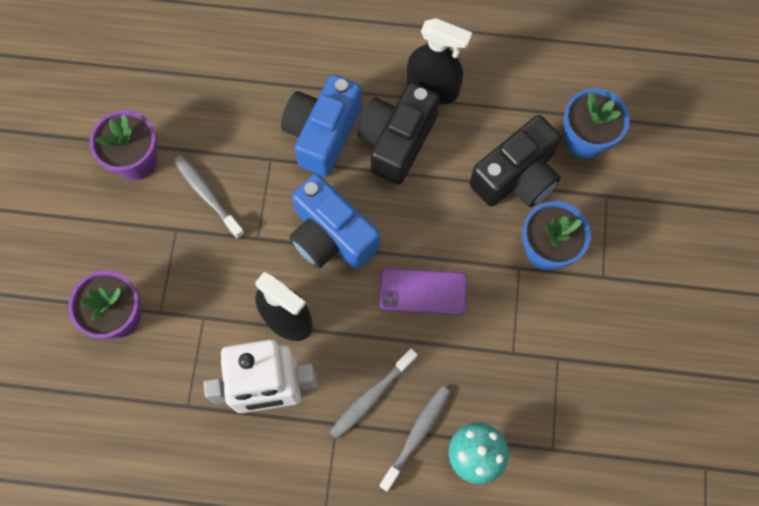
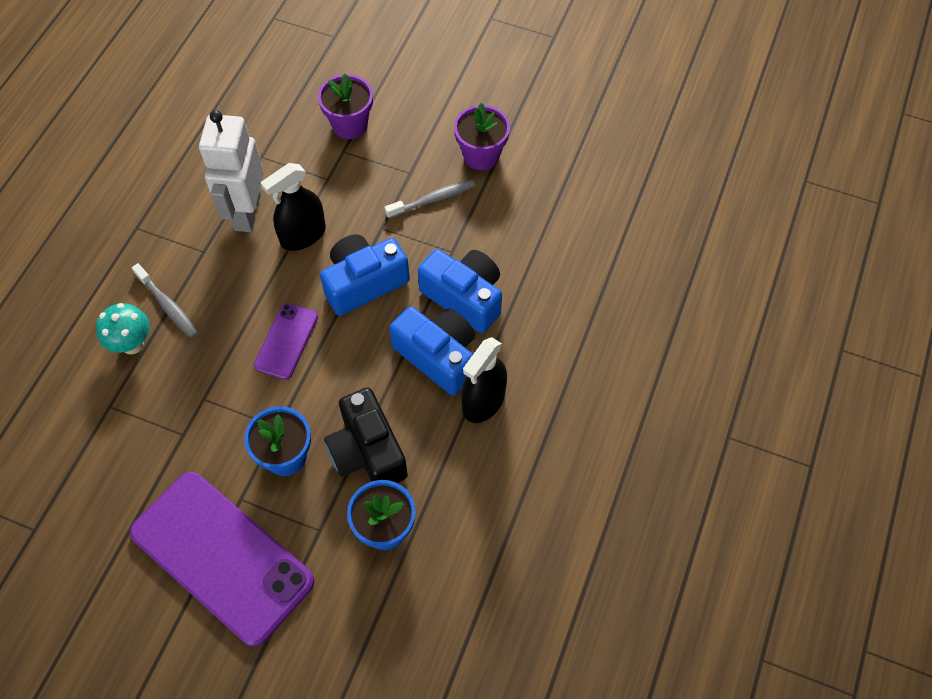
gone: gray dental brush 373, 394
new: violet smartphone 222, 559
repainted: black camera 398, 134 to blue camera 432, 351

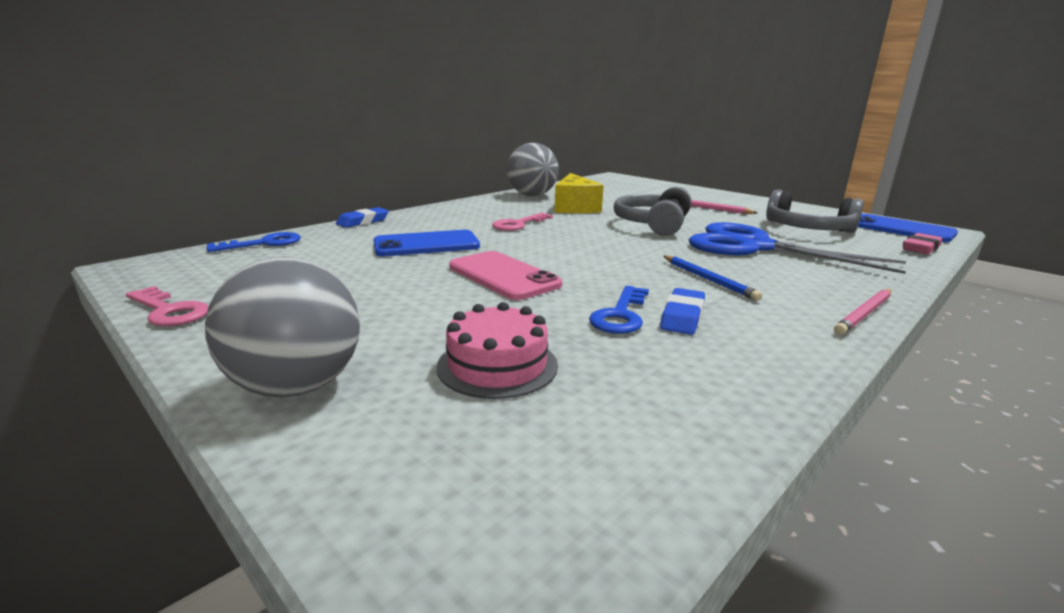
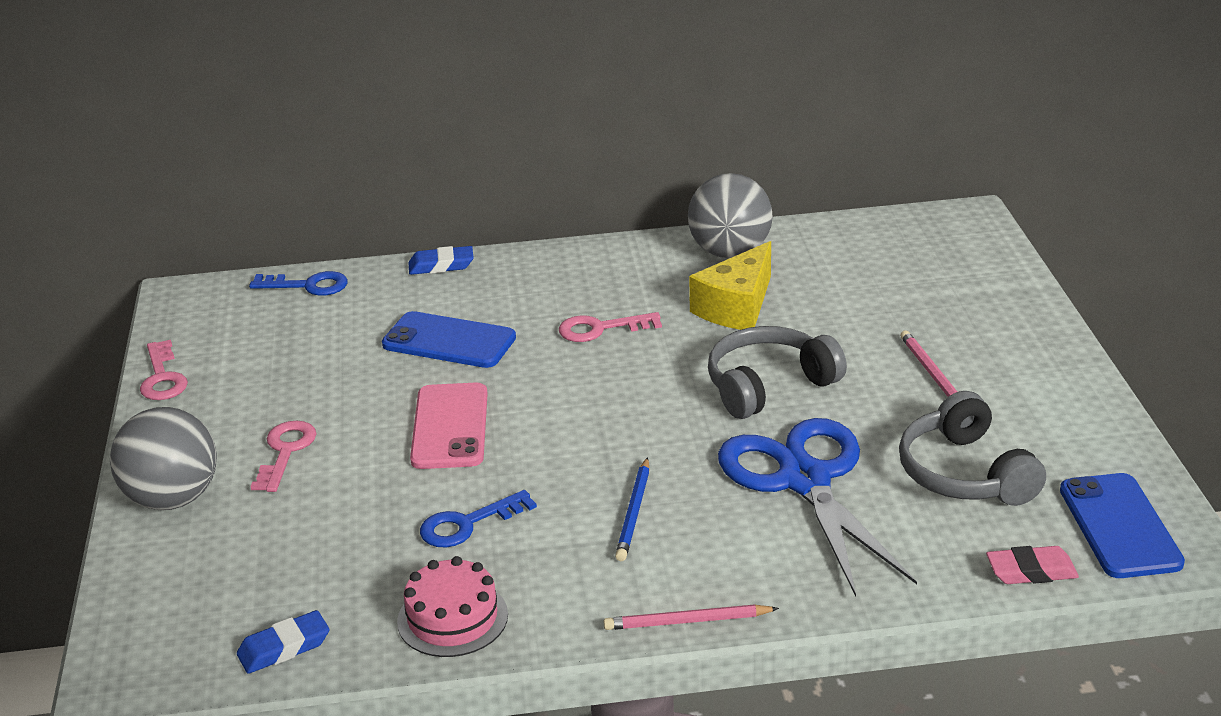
new: rose-pink door key 283, 456
shifted: rose-pink gateau 497, 350 to 452, 606; blue pencil eraser 682, 311 to 283, 642

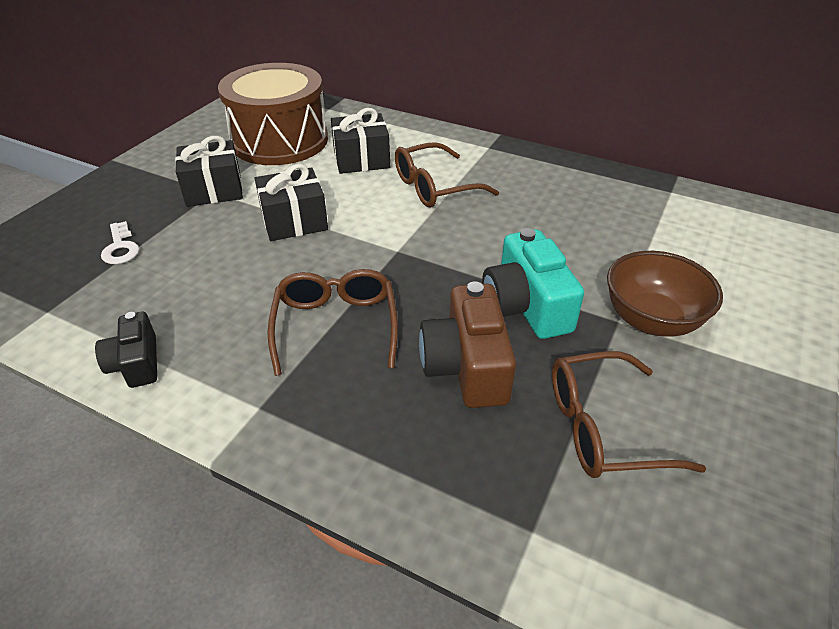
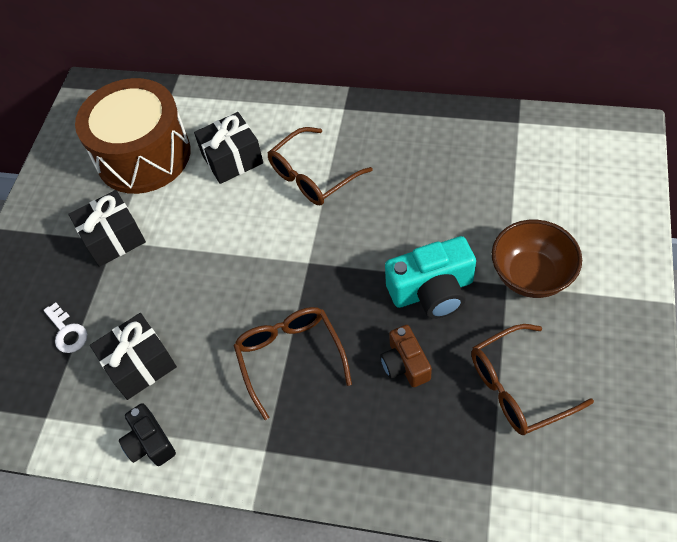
shifted: black gift 291, 202 to 133, 356
rotated: aqua camera 533, 283 = 430, 277 75 degrees counterclockwise
scaled: brown camera 467, 344 = 406, 356 x0.62

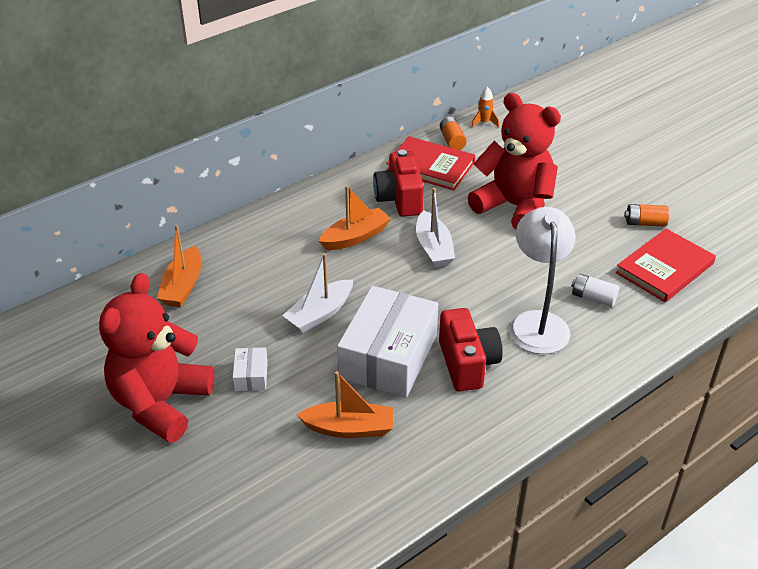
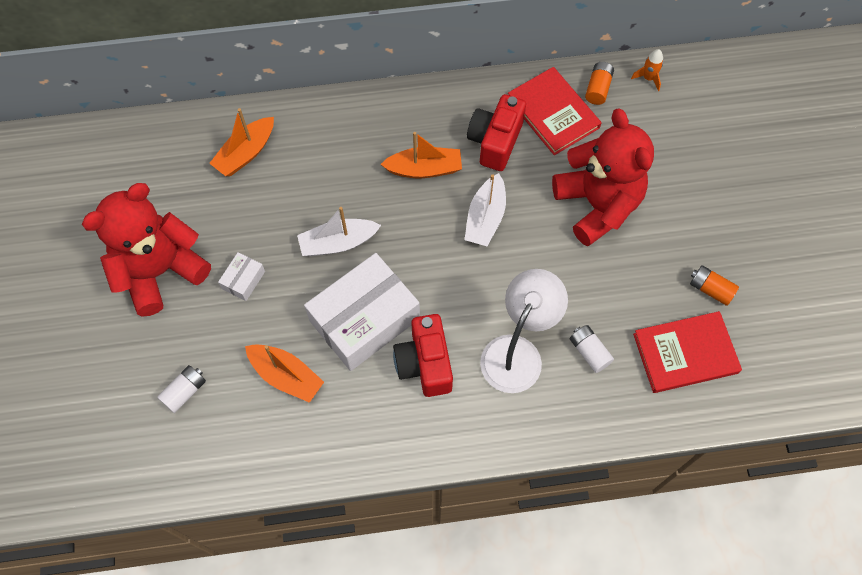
new: pure white AA battery 181, 389
rotated: crimson camera 471, 350 = 423, 355 150 degrees clockwise

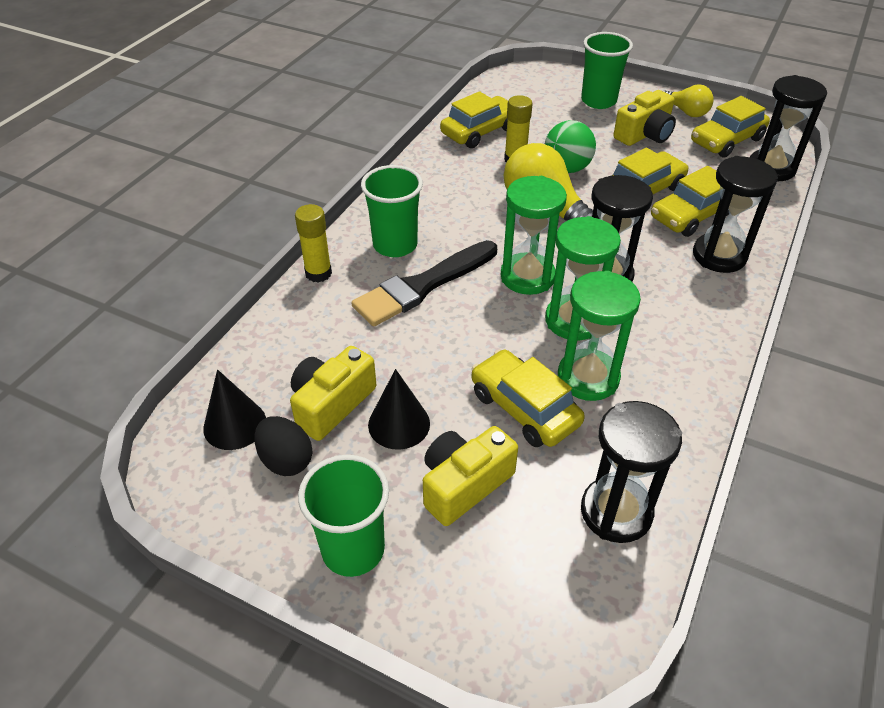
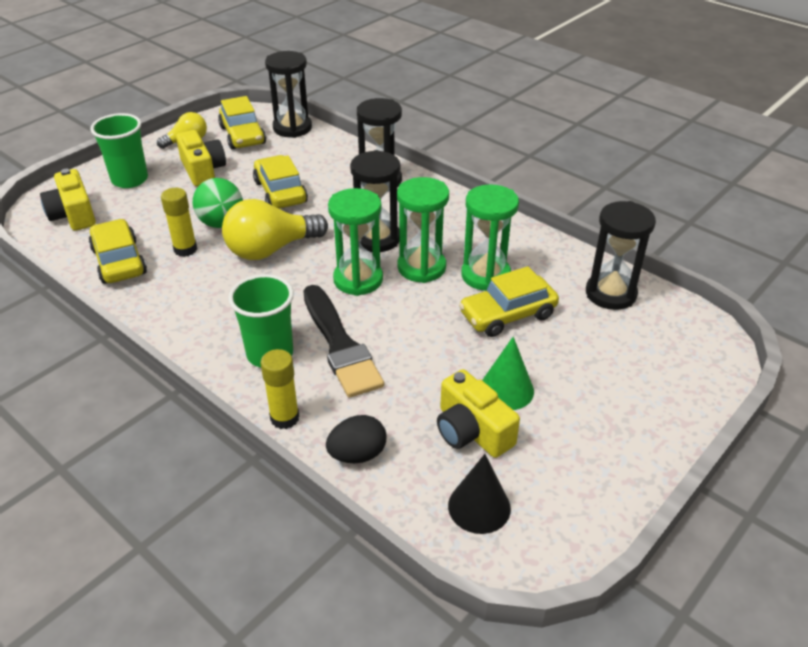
gone: emerald cup 343, 516; golden automobile 690, 201
shifted: black egg shape 283, 446 to 356, 439; golden camera 470, 476 to 68, 200
repainted: black solid cone 399, 409 to emerald solid cone 508, 373

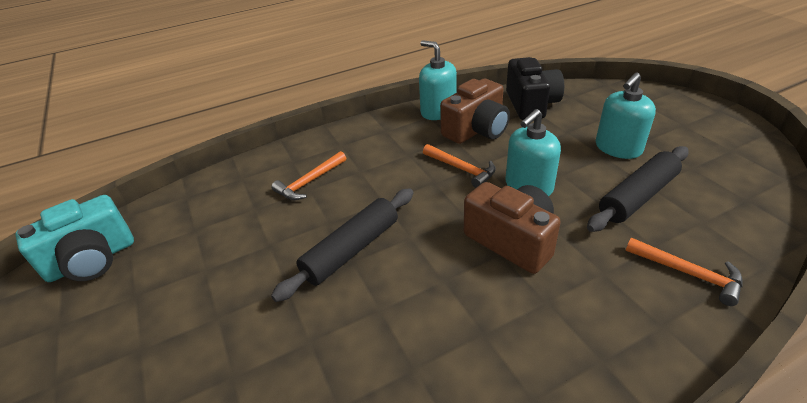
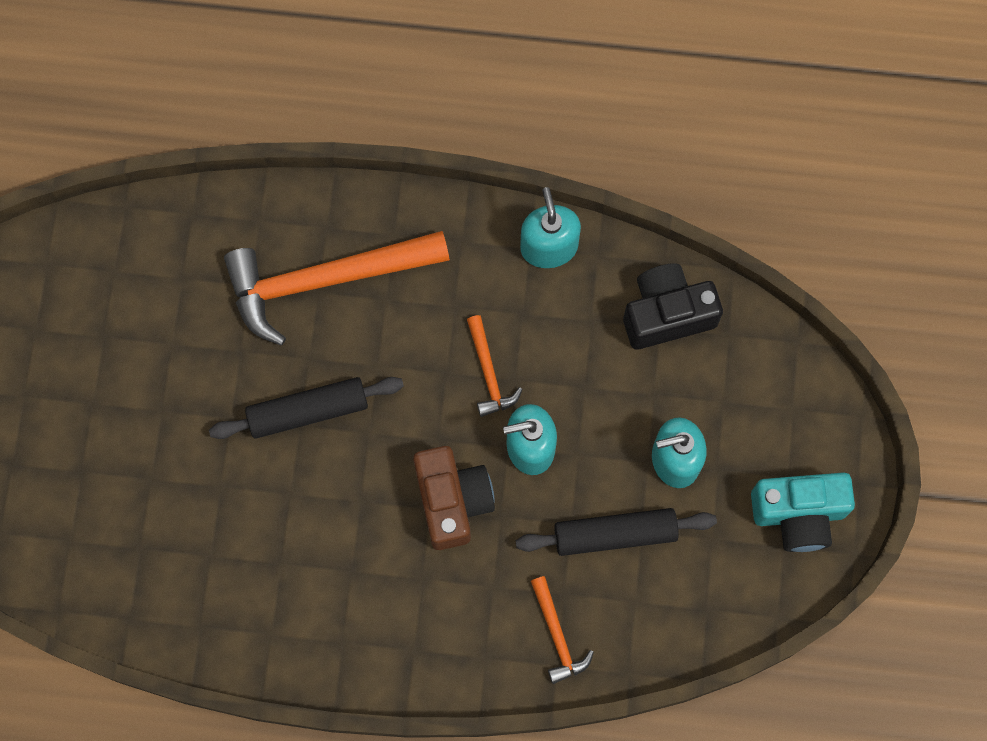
gone: brown camera 475, 111
shifted: aqua camera 74, 238 to 803, 512
rotated: black camera 535, 88 = 673, 306 135 degrees counterclockwise
scaled: bright orange claw hammer 309, 175 = 337, 288 x2.19

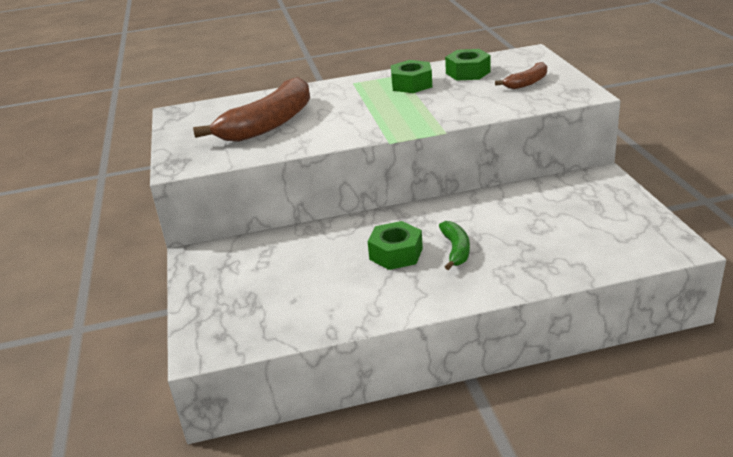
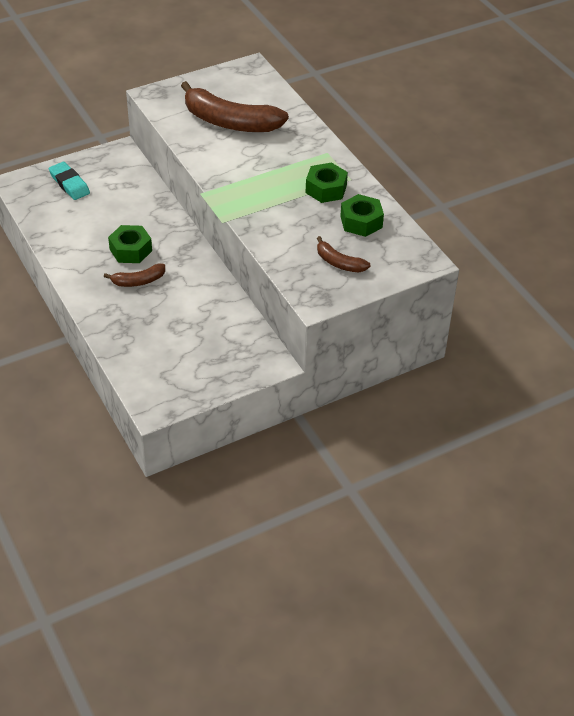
new: aqua pencil eraser 69, 181
repainted: emerald banana fruit 454, 245 to brown banana fruit 134, 275

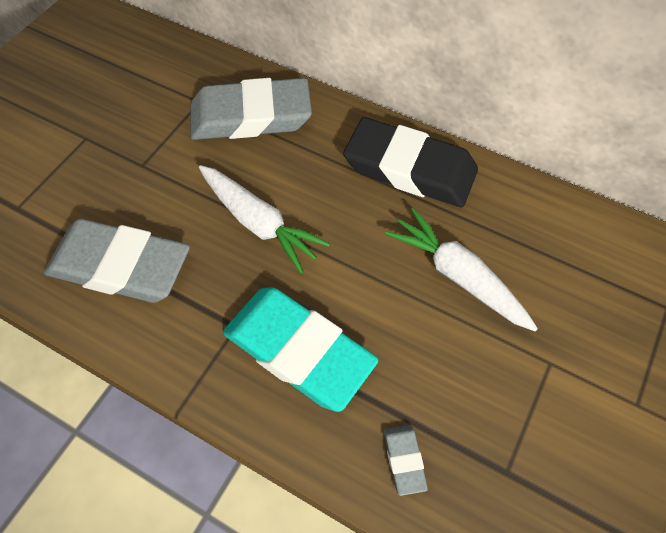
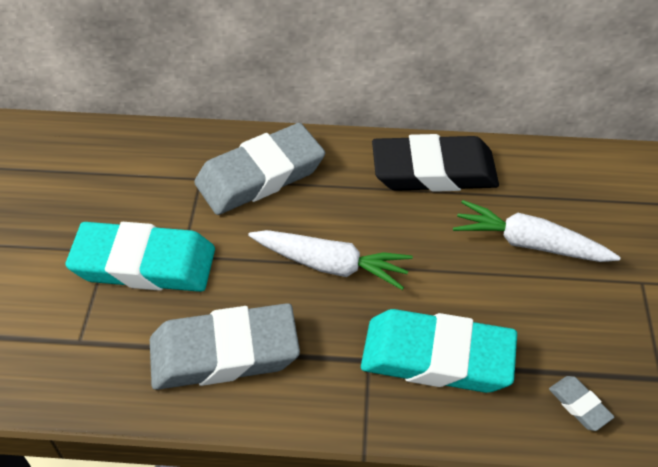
new: aqua pencil eraser 140, 257

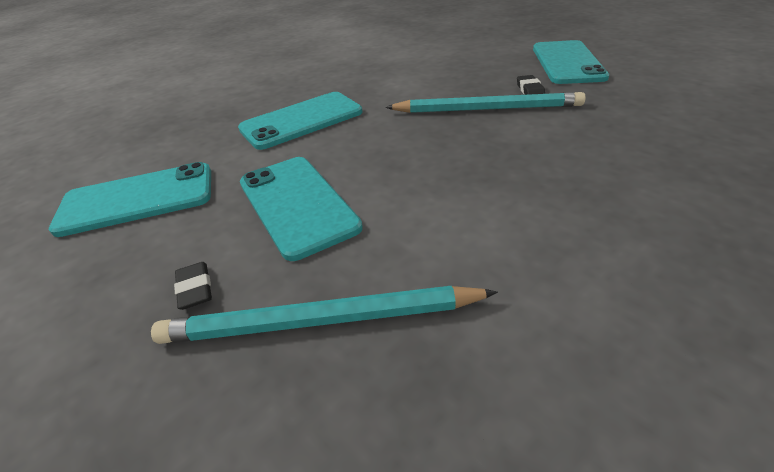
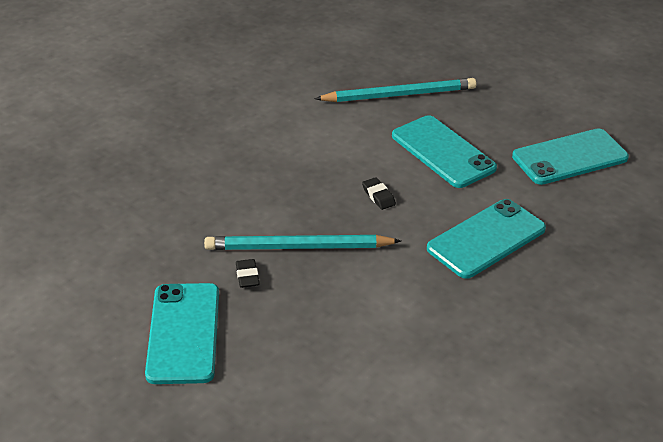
shifted: black pencil eraser 193, 286 to 379, 193

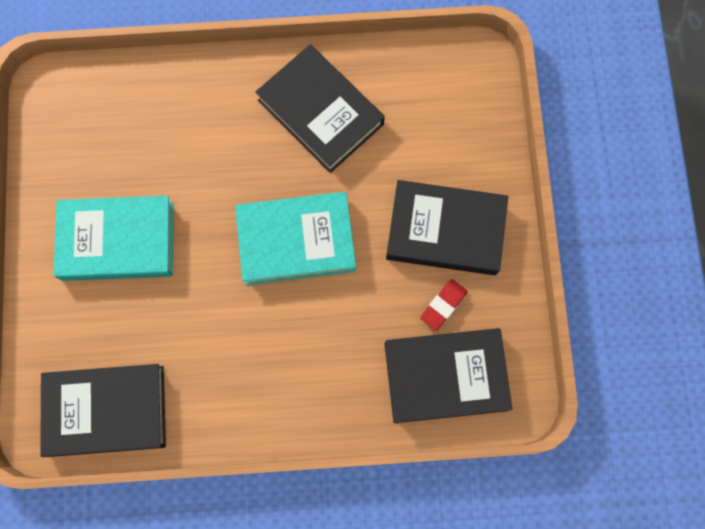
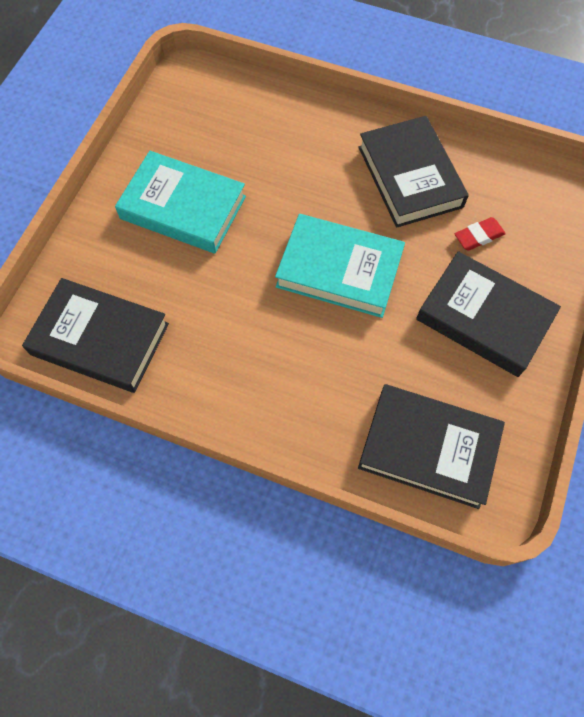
shifted: crimson pencil eraser 443, 305 to 480, 234

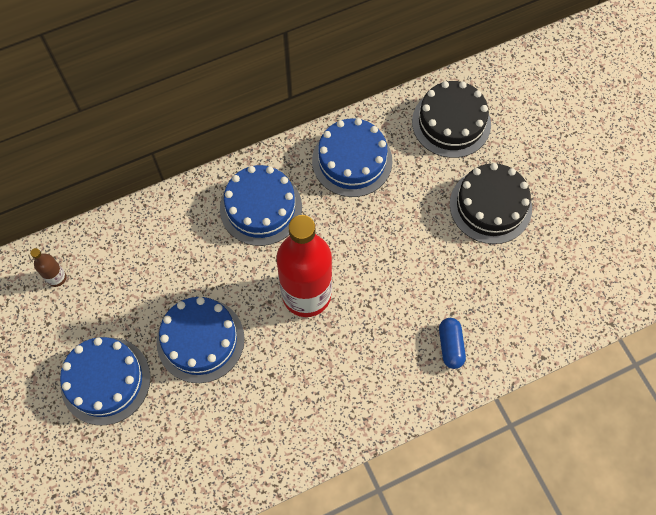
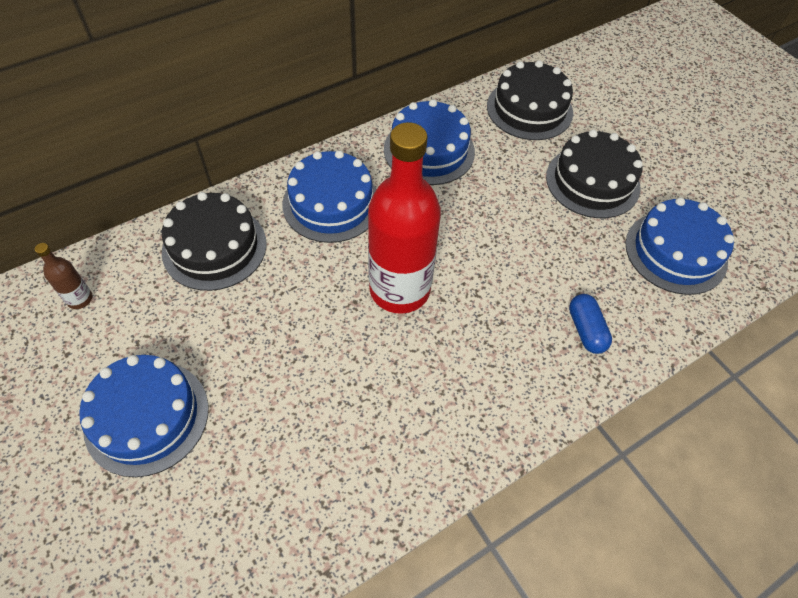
new: black gateau 214, 241
shifted: blue gateau 201, 340 to 679, 246

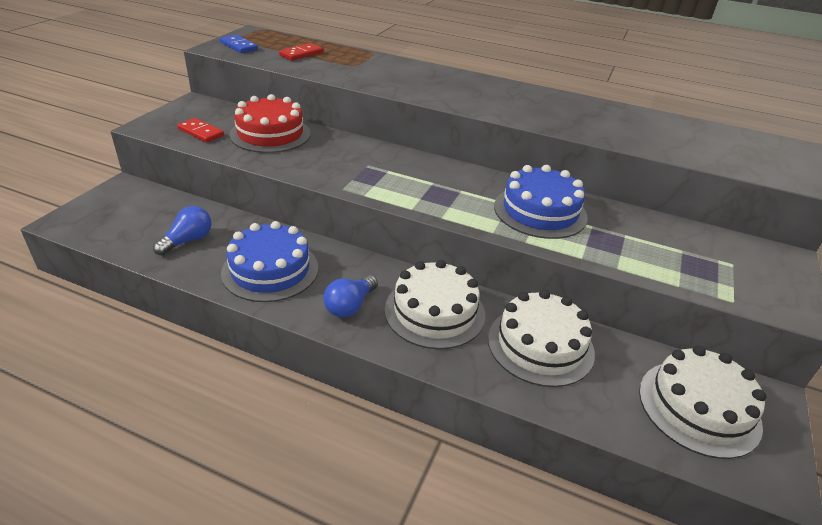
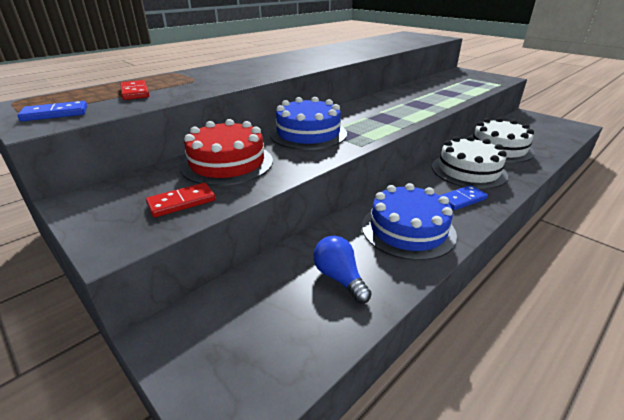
gone: pure white gateau 702, 402
shifted: blue gateau 541, 202 to 308, 123
swapped: blue light bulb 350, 296 to blue domino piece 464, 197

